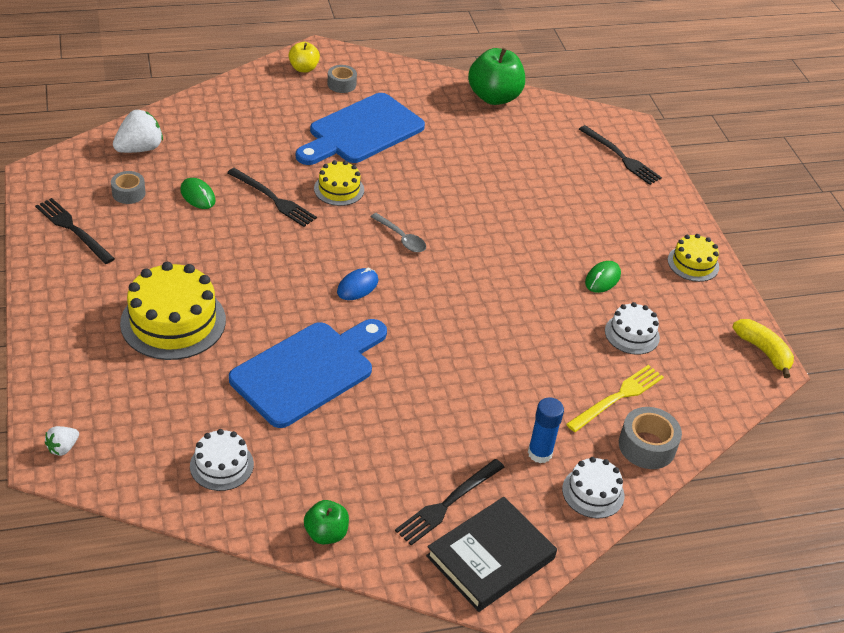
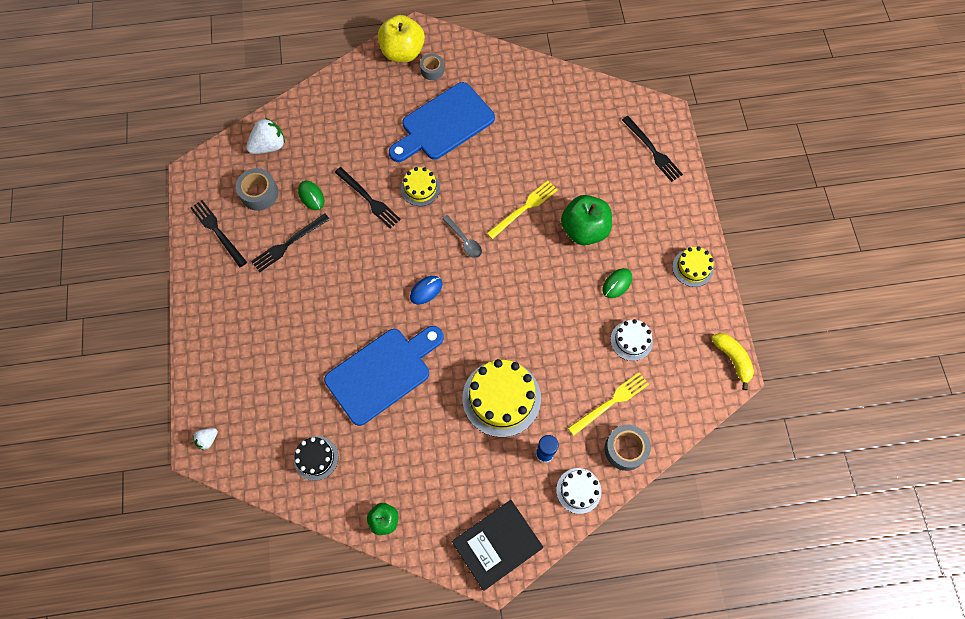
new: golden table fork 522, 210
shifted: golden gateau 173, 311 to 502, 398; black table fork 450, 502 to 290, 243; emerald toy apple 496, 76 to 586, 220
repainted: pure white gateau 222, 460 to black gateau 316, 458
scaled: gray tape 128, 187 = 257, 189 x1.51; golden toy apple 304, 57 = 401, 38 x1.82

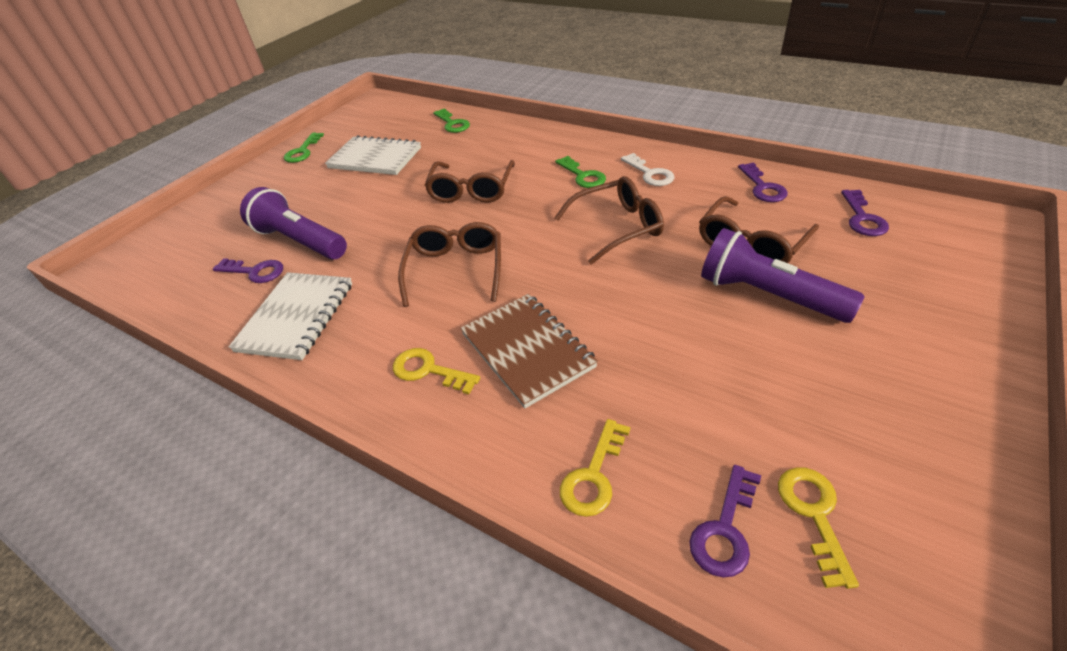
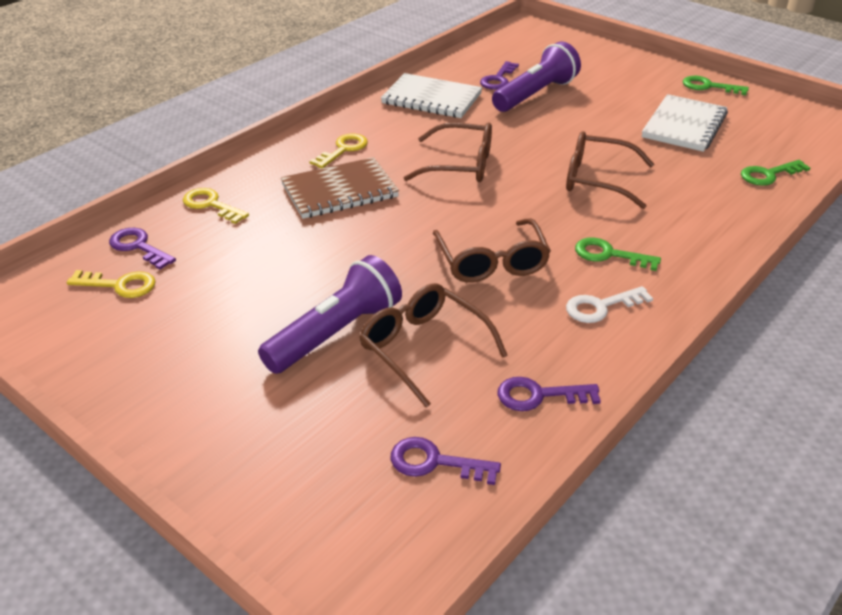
rotated: emerald door key 580, 172 = 618, 254 45 degrees clockwise

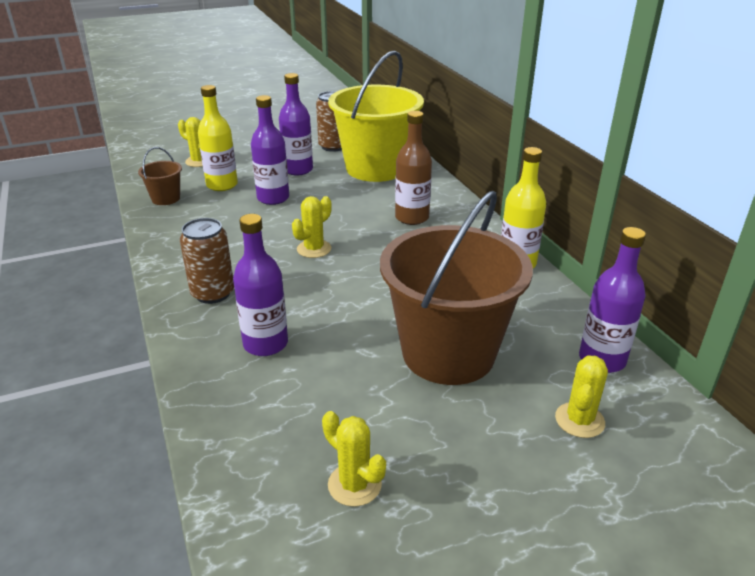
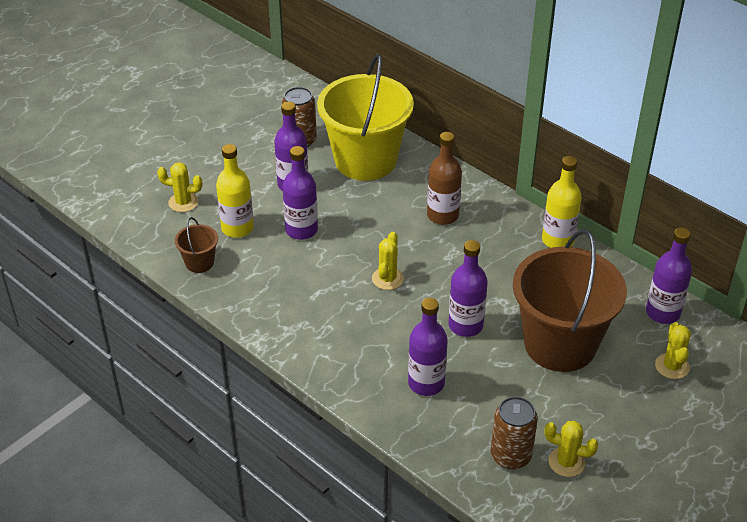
new: violet bottle 468, 288
shifted: brown tin 207, 261 to 514, 432

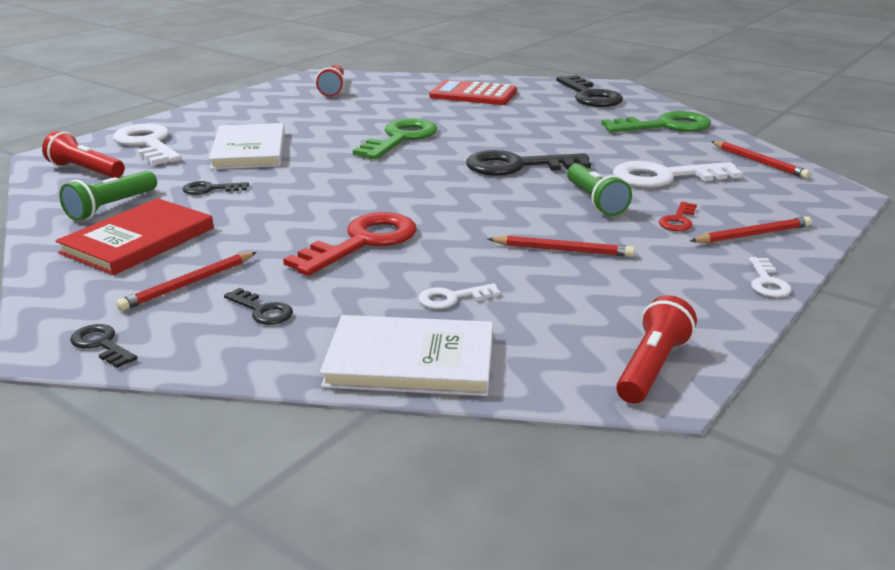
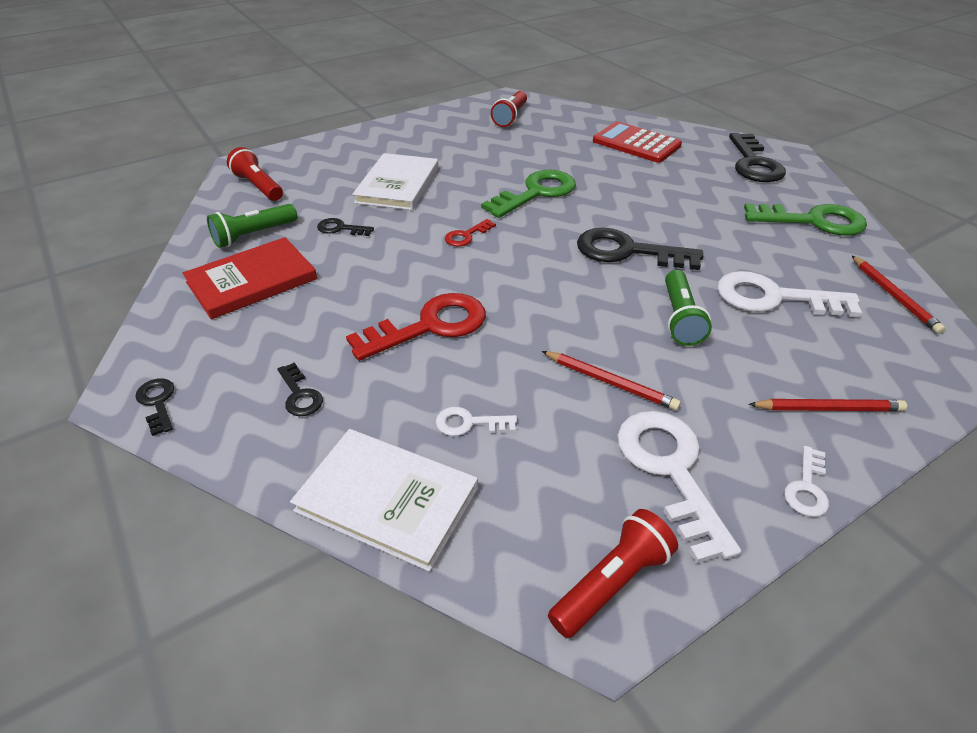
gone: crimson lead pencil 186, 281
shifted: pure white door key 147, 144 to 679, 487; crimson door key 678, 216 to 470, 233

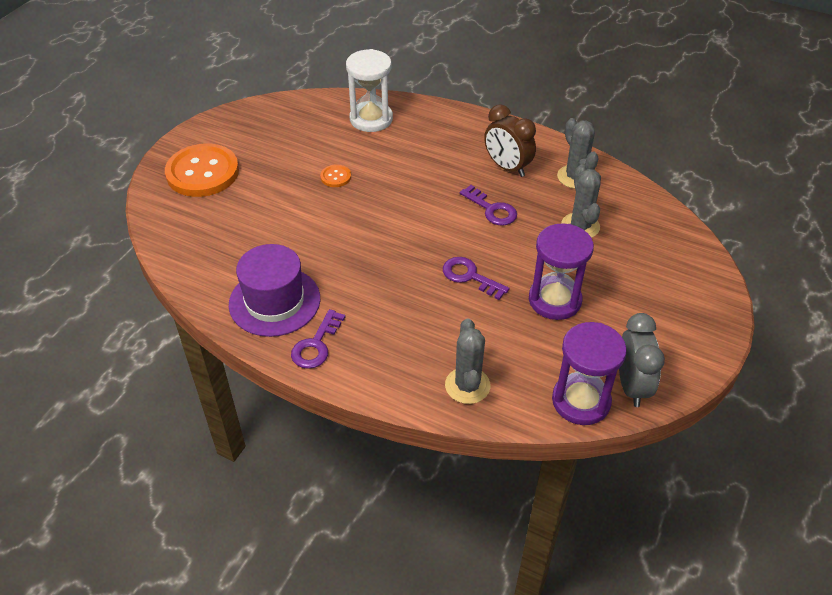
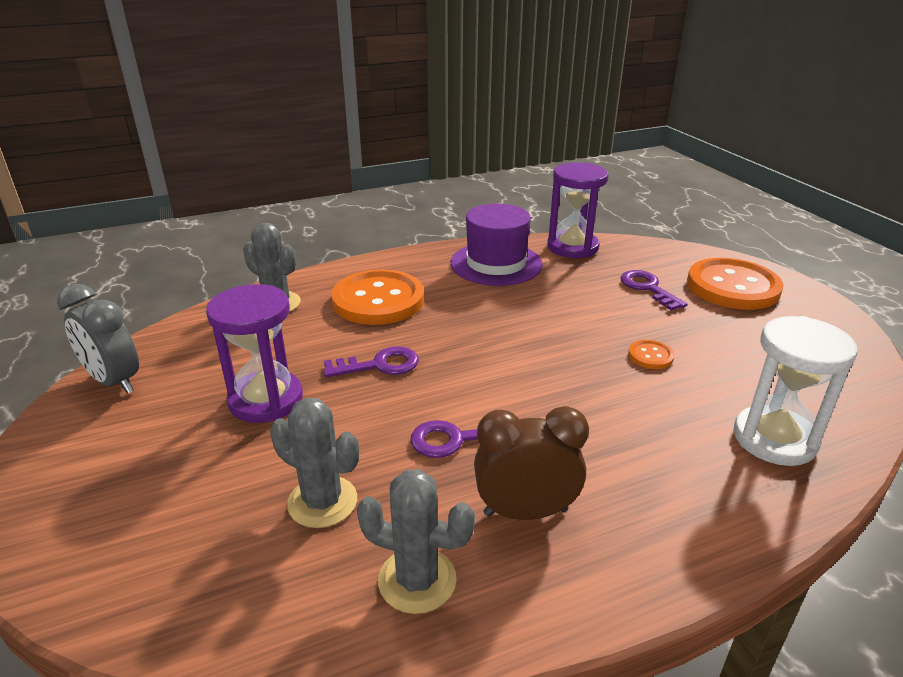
new: bright orange button 377, 297
shifted: violet door key 318, 339 to 654, 290; violet sandglass 589, 373 to 578, 210

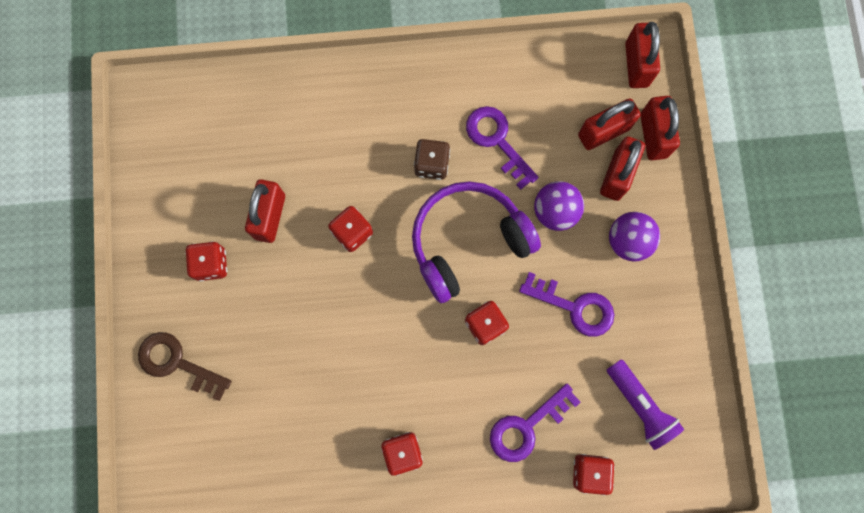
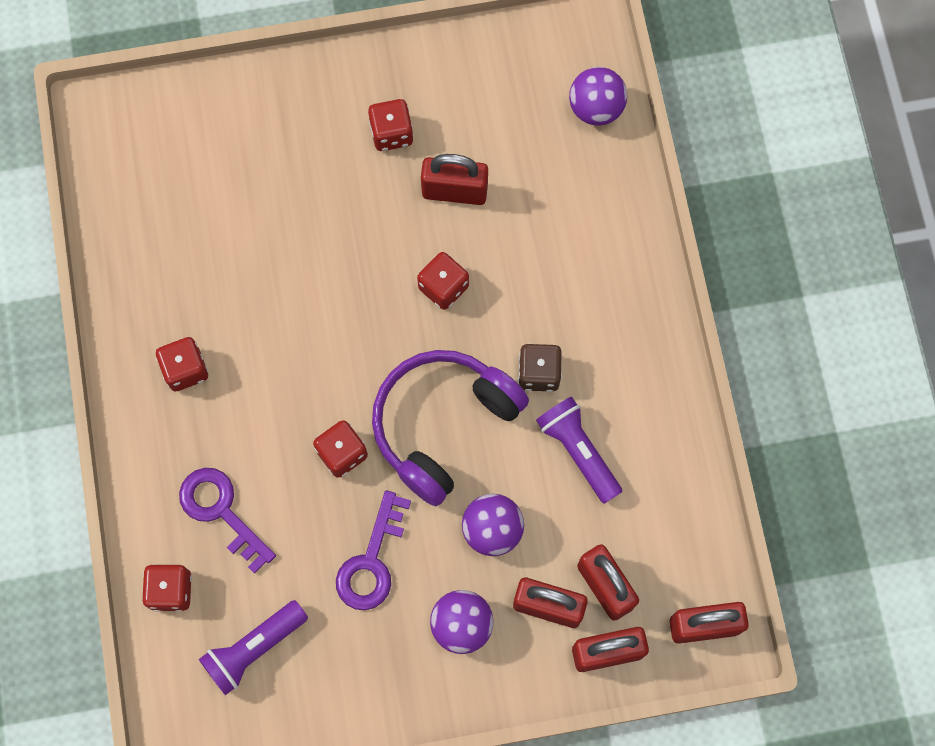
gone: brown door key 185, 366
new: violet sphere 598, 96
swapped: violet door key 502, 148 to violet torch 579, 450
rotated: violet headphones 476, 242 = 450, 428 105 degrees counterclockwise

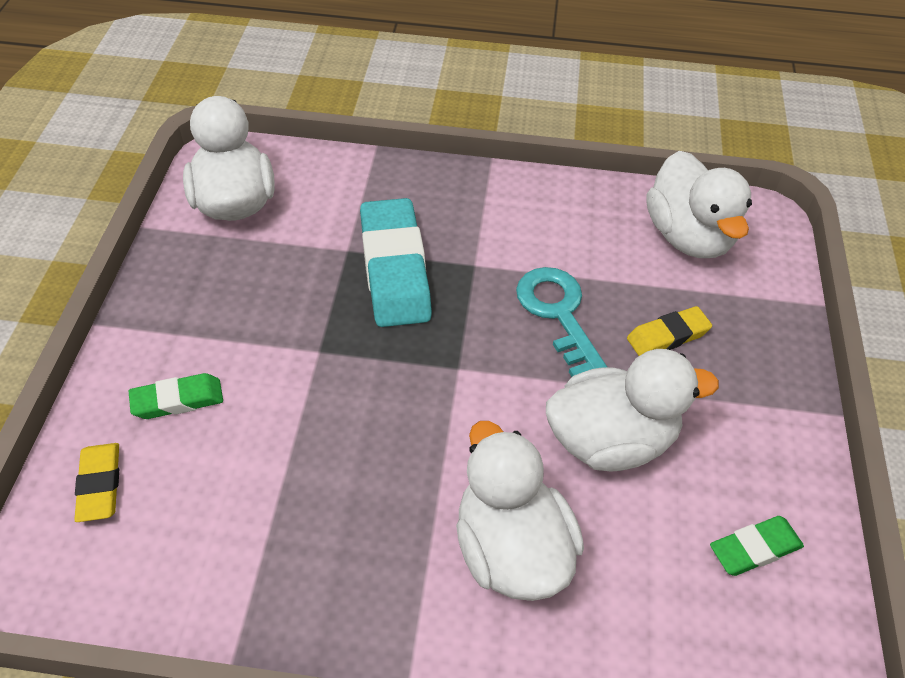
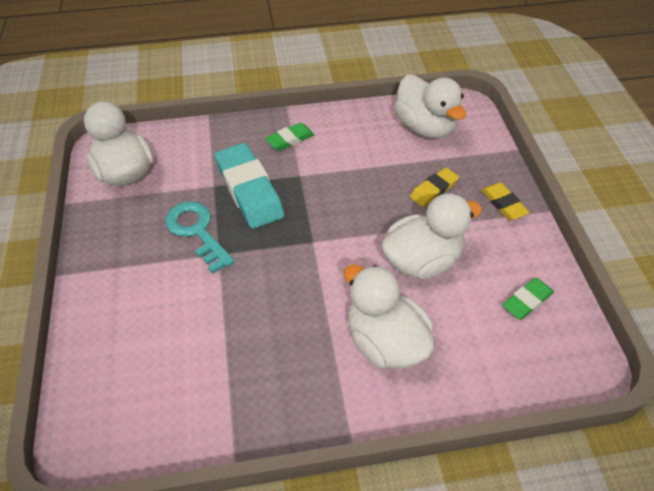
shifted: golden pencil eraser 96, 482 to 505, 201; emerald pencil eraser 176, 396 to 289, 137; aqua door key 561, 322 to 200, 237

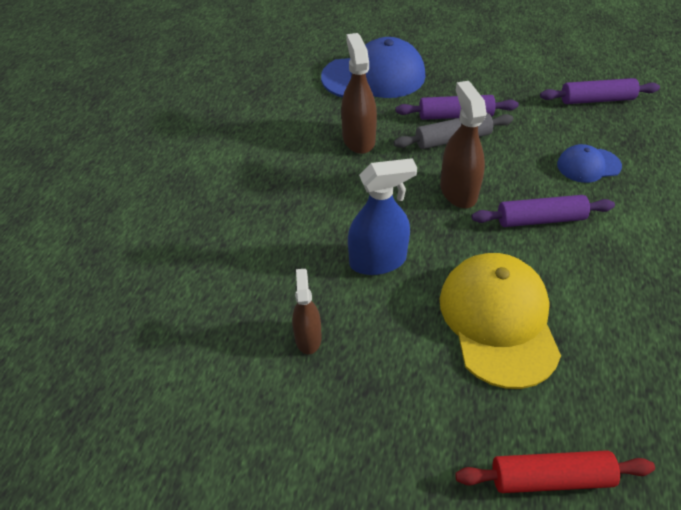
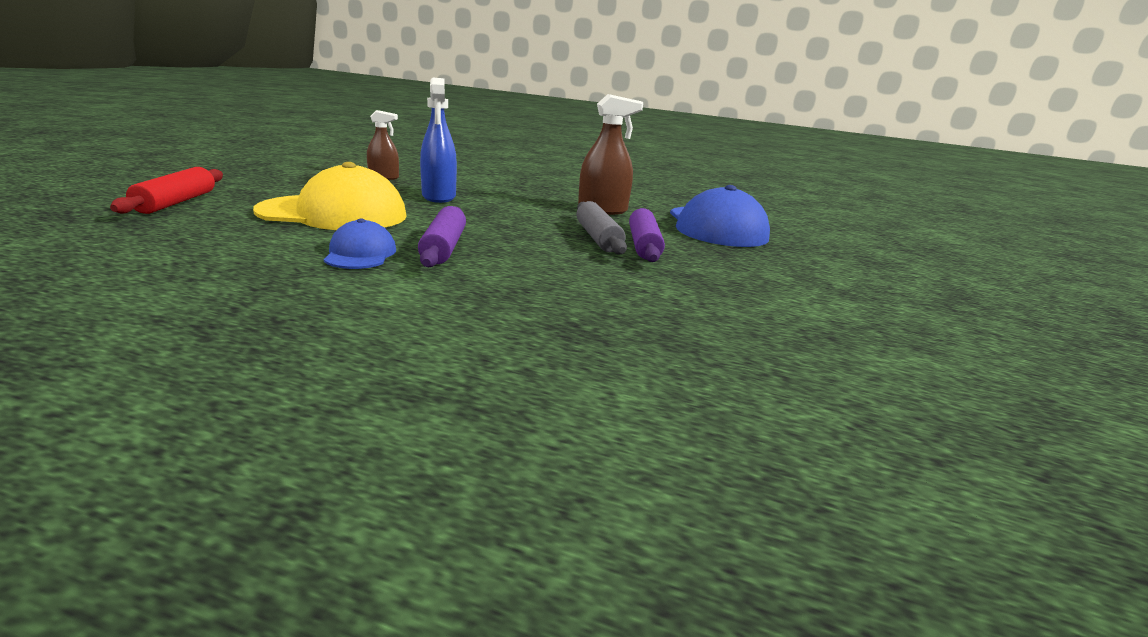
gone: brown spray bottle 463, 144; violet pastry roller 600, 91
shifted: blue peaked cap 589, 163 to 360, 244

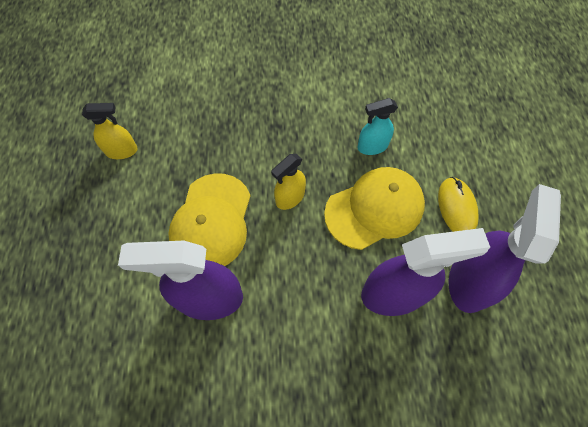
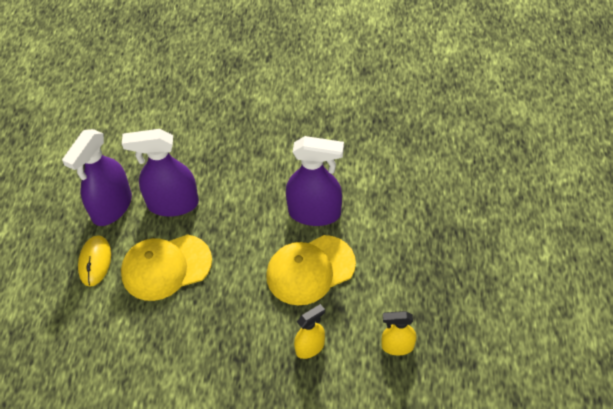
gone: aqua spray bottle 377, 126
shifted: golden spray bottle 288, 182 to 309, 331
rotated: golden peaked cap 209, 219 = 311, 270 135 degrees counterclockwise

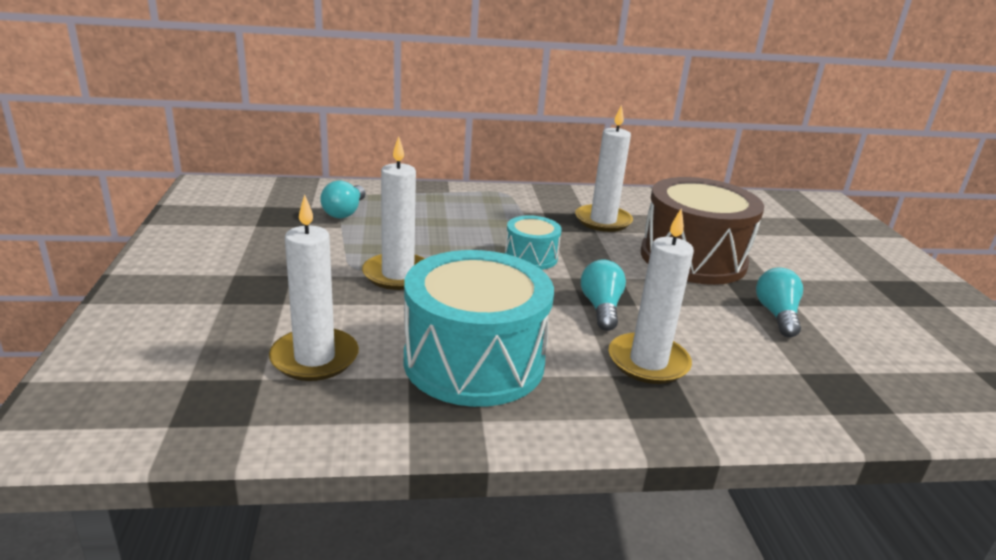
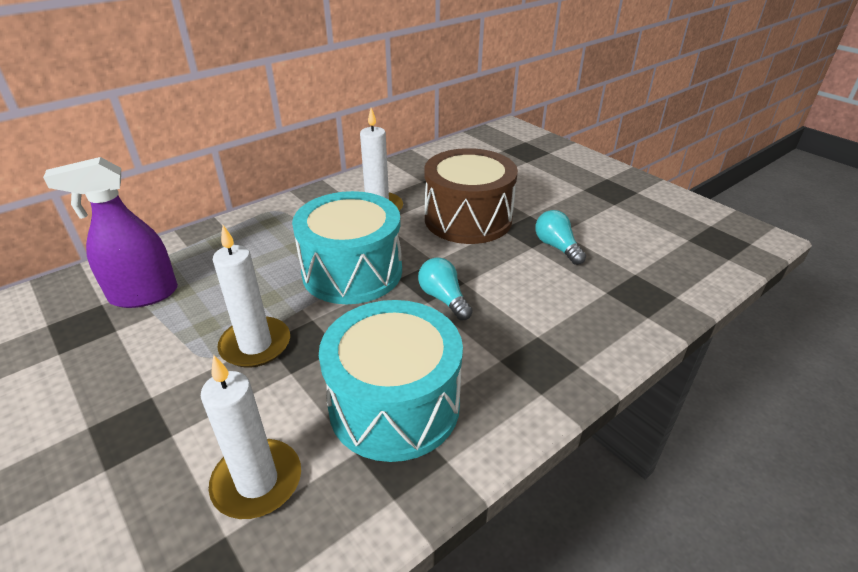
gone: pure white candle 651, 296
swapped: aqua light bulb 343, 199 to violet spray bottle 110, 232
scaled: aqua snare drum 533, 242 = 347, 247 x2.03

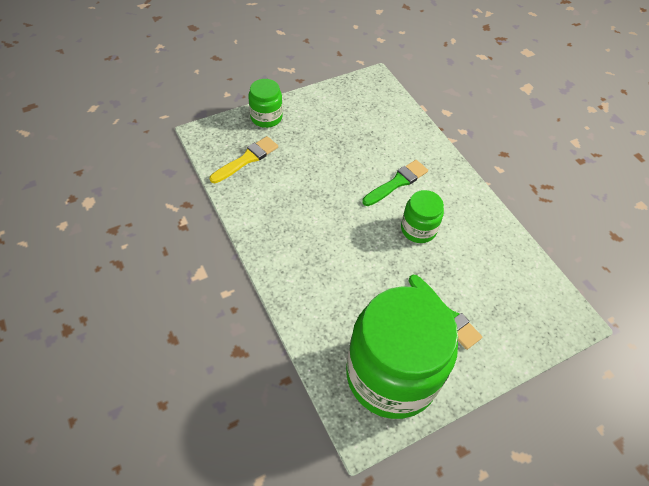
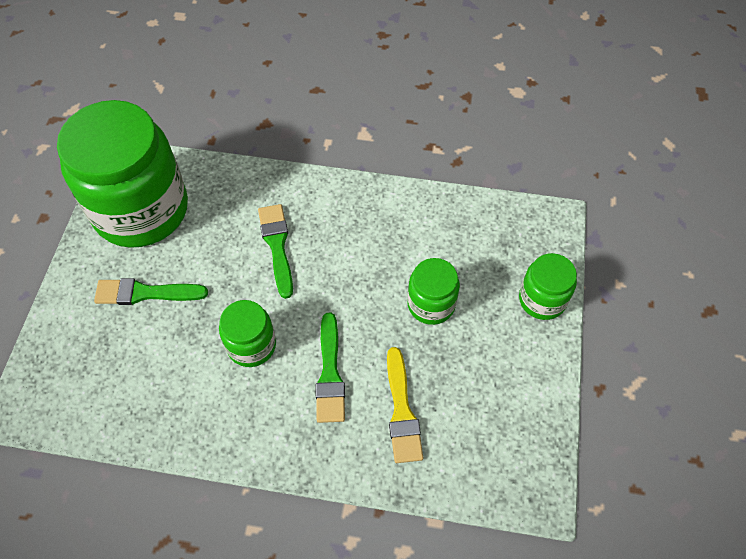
new: emerald paint brush 275, 251; emerald preserve jar 433, 291
shifted: golden paint brush 244, 159 to 405, 405

